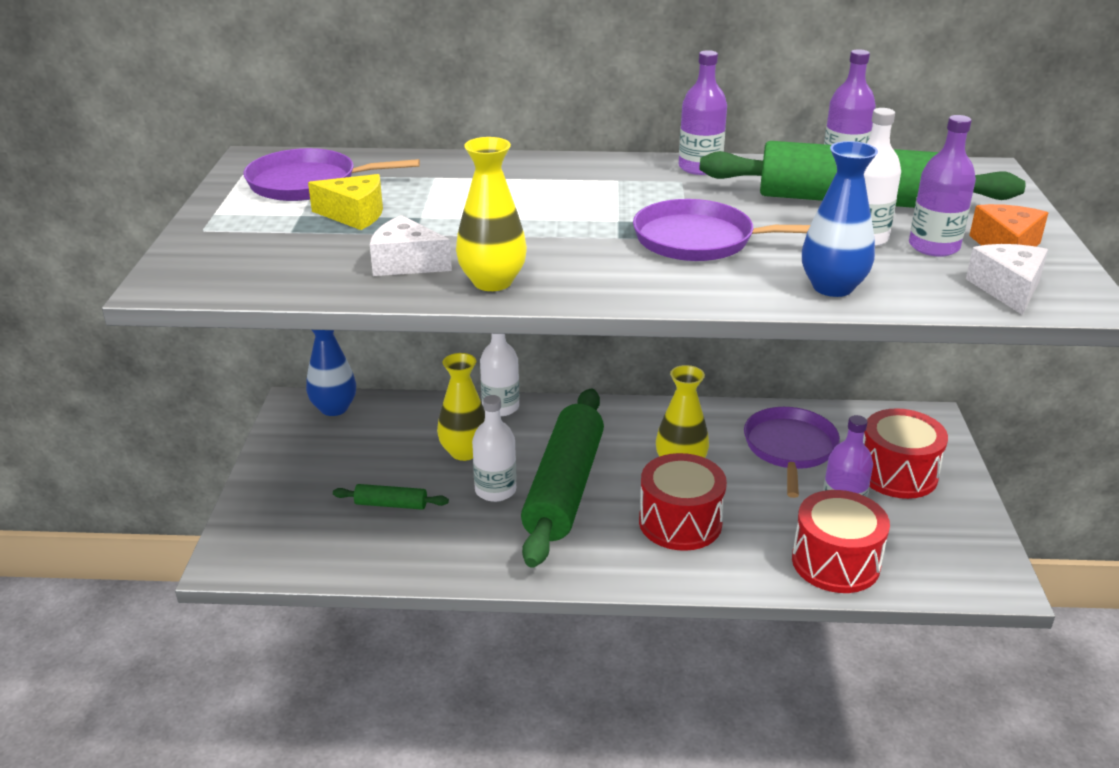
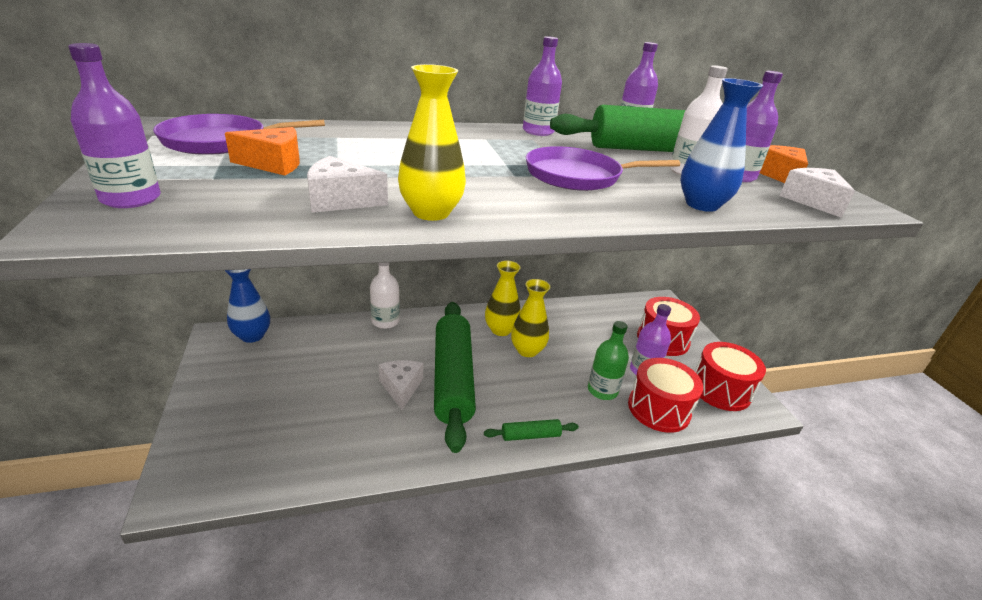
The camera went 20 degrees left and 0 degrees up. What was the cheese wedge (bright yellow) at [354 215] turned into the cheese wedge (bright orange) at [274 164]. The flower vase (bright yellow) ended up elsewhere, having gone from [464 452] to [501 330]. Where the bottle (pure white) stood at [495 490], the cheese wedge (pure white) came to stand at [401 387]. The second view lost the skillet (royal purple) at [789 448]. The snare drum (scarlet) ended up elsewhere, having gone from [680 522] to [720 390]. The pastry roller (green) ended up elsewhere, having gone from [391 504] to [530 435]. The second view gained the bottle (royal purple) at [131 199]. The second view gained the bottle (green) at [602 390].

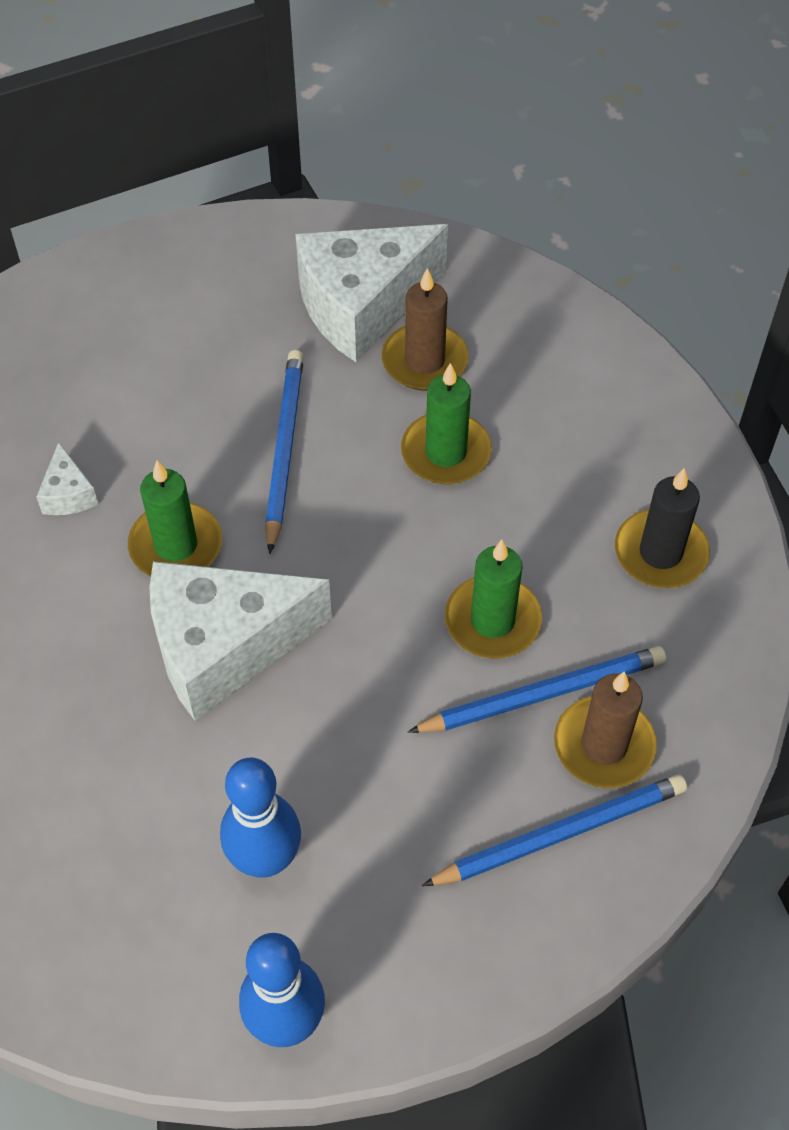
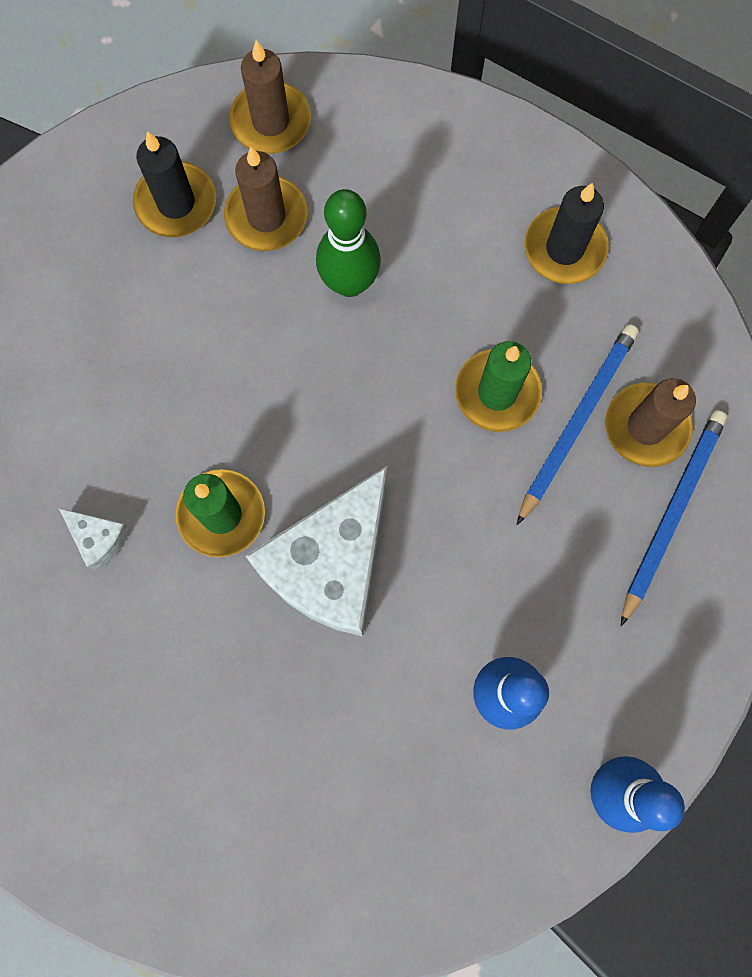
The camera went 40 degrees left and 20 degrees up. Where the cheese wedge (pure white) stood at [362 306], the pillar candle (jet-black) came to stand at [176 203]. The second view lost the wooden pencil (cobalt) at [284 449]. Where the pillar candle (green) stood at [446 452], the skittle (green) came to stand at [349 283]. The second view gained the pillar candle (brown) at [271 121].

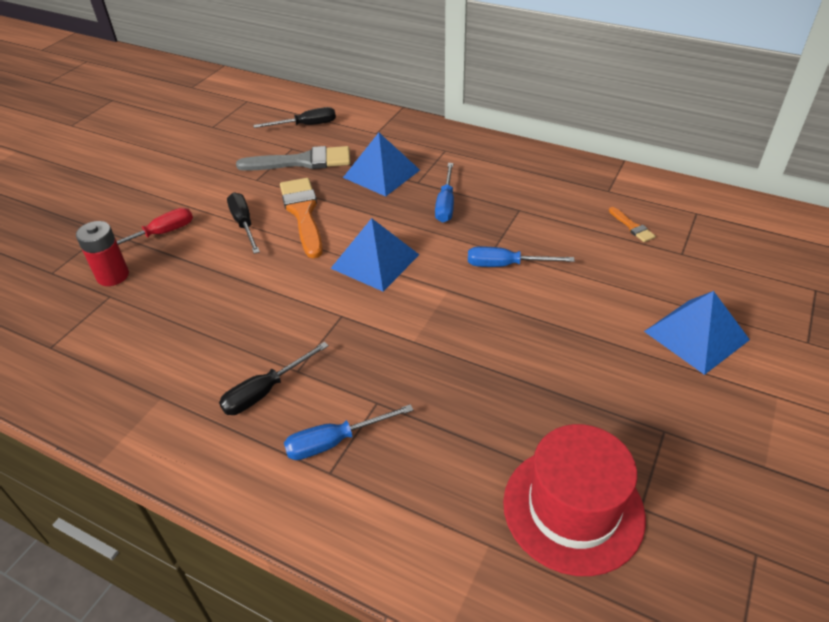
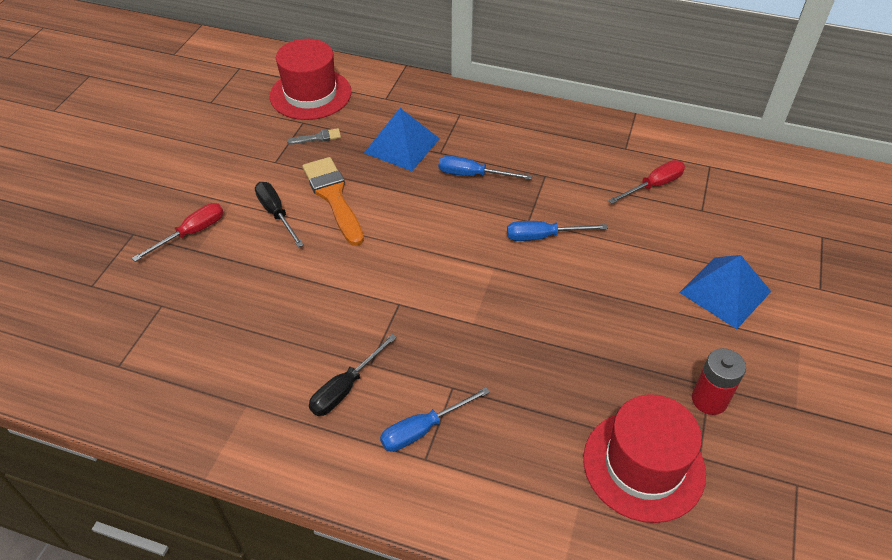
The camera went 10 degrees left and 5 degrees up. Where the screwdriver (jet-black) stood at [306 125], the top hat (scarlet) came to stand at [310 94]. The size of the paint brush (gray) at [302 162] changed by a factor of 0.46. The screwdriver (cobalt) at [445 204] ended up facing another way, 105 degrees clockwise from before. Where the paint brush (bright orange) stood at [632 227], the screwdriver (scarlet) came to stand at [653 186]. The second view lost the pyramid shape (cobalt) at [375 261]. The AA battery (scarlet) ended up elsewhere, having gone from [113 276] to [709 400].

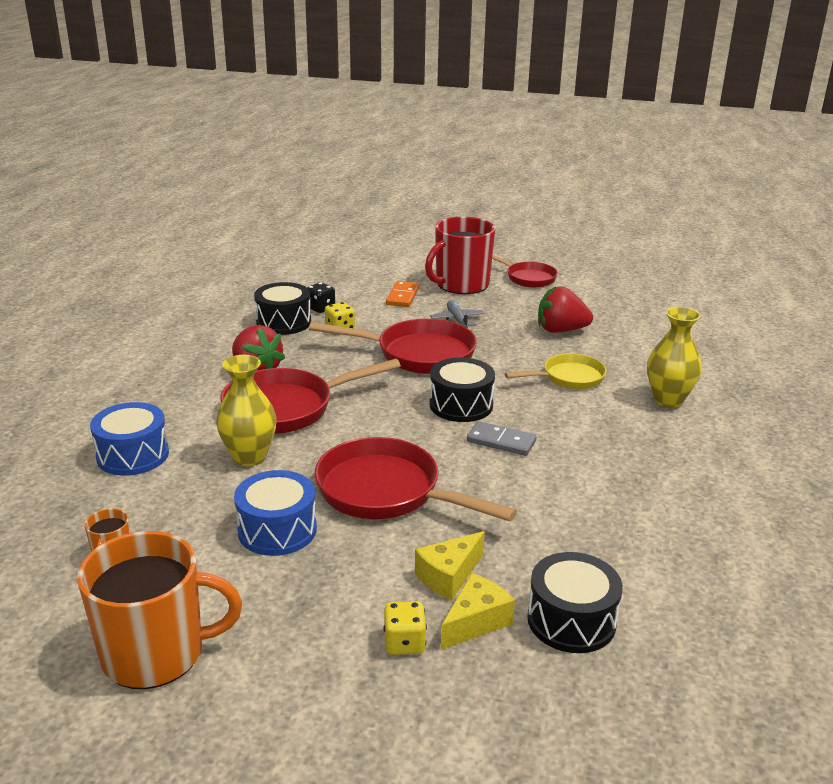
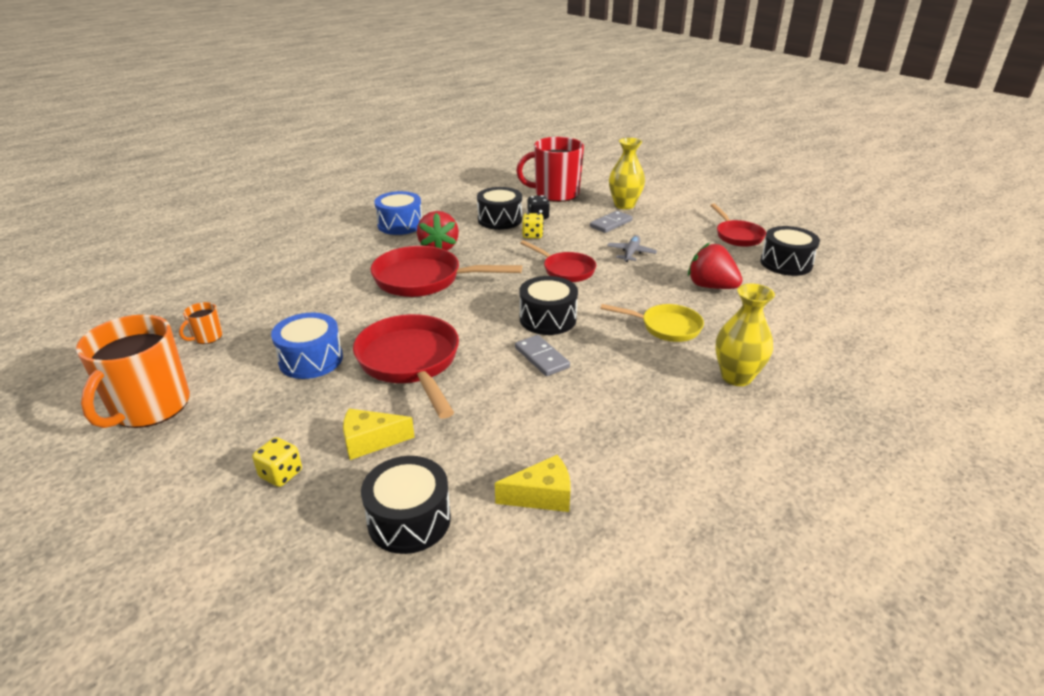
The camera went 35 degrees right and 5 degrees up. The tea mug (scarlet) ended up elsewhere, having gone from [461 284] to [555 194]. What was the domino tile (bright orange) at [402 296] turned into the domino tile (gray) at [611 224]. The size of the skillet (scarlet) at [418 354] changed by a factor of 0.61. The flower vase (bright yellow) ended up elsewhere, having gone from [249 457] to [624 205]. The snare drum (cobalt) ended up elsewhere, having gone from [133 455] to [400 225]. The tea mug (bright orange) at [156 653] ended up facing another way, 75 degrees clockwise from before. The cheese wedge (bright yellow) ended up elsewhere, having gone from [476 622] to [542 496]. The second view gained the snare drum (jet-black) at [786 263].

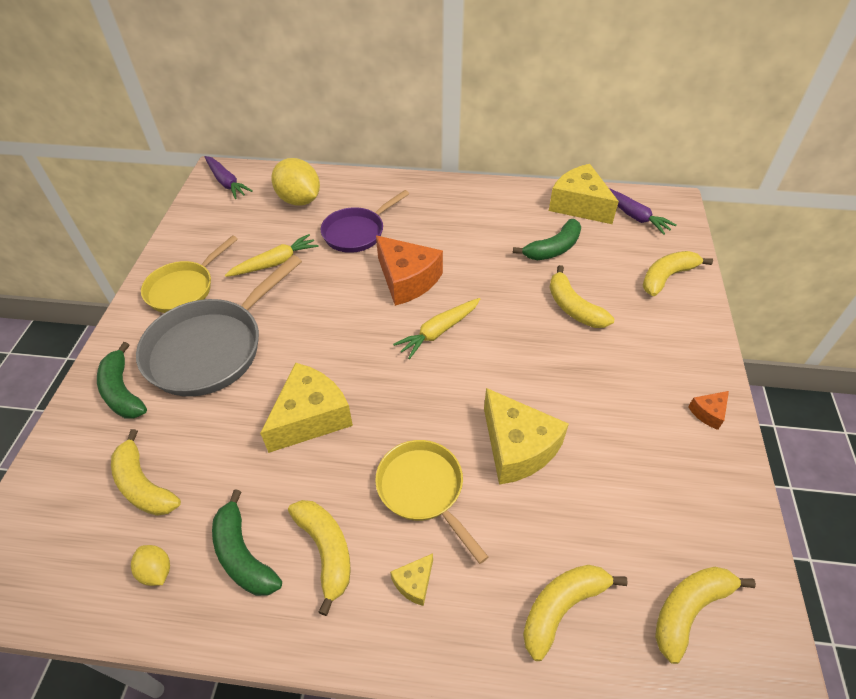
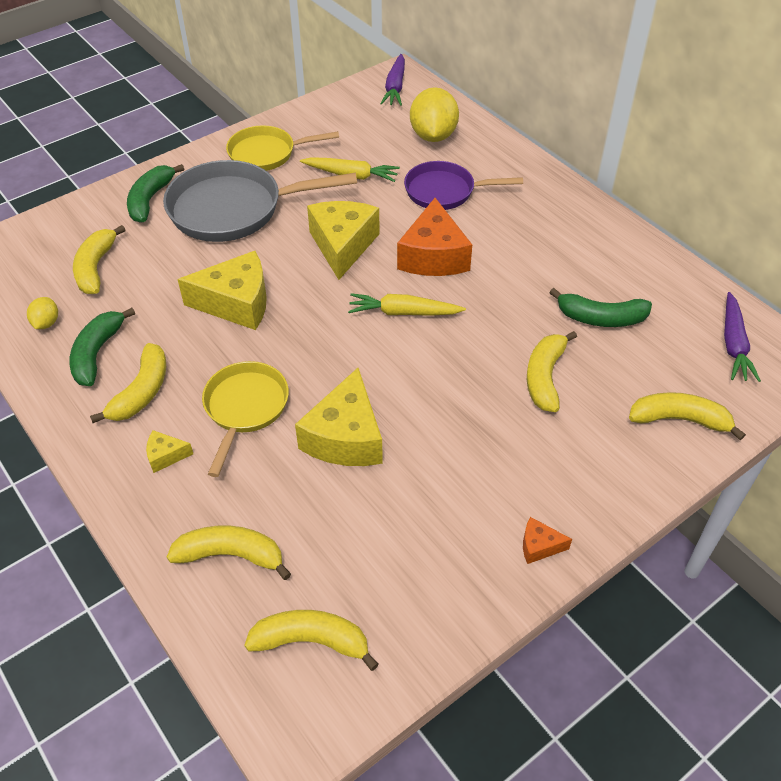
The camera went 45 degrees right and 0 degrees up. The cheese wedge (bright yellow) ended up elsewhere, having gone from [579 205] to [343 245].

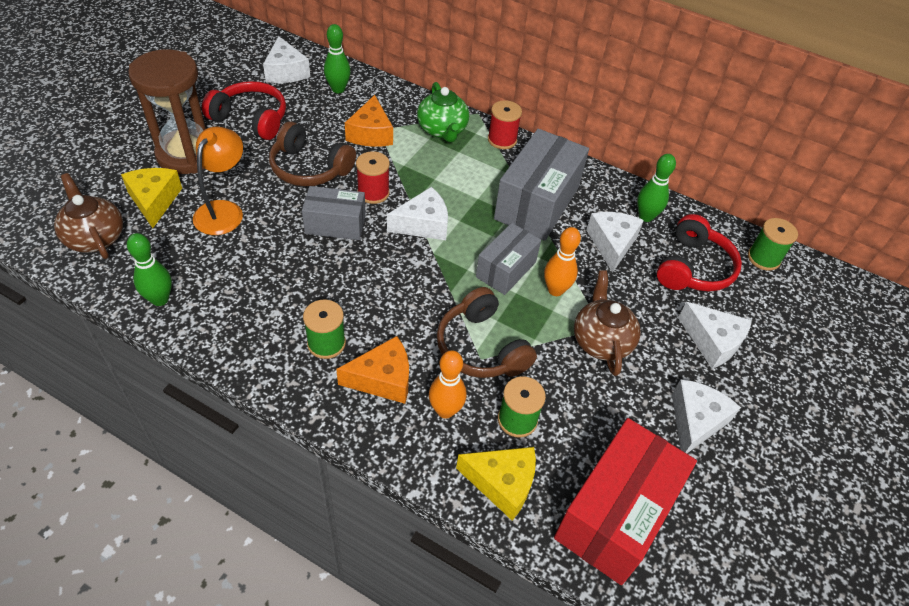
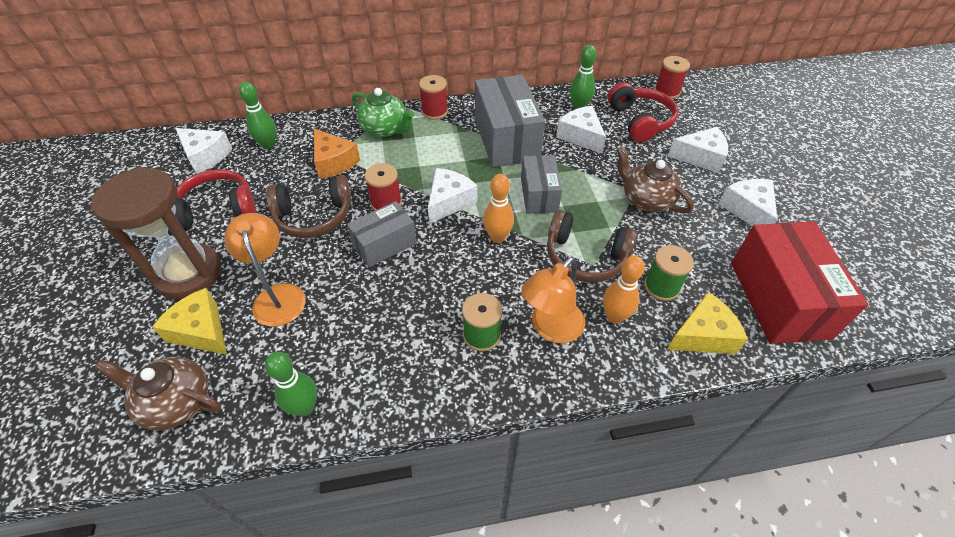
The camera went 35 degrees left and 0 degrees up. What was the reel of thread (green) at [763 258] turned into the reel of thread (scarlet) at [667 92]. The skittle (bright orange) ended up elsewhere, having gone from [555 290] to [497 237]. Where the cheese wedge (bright orange) stood at [383 379], the reading lamp (bright orange) came to stand at [550 328].

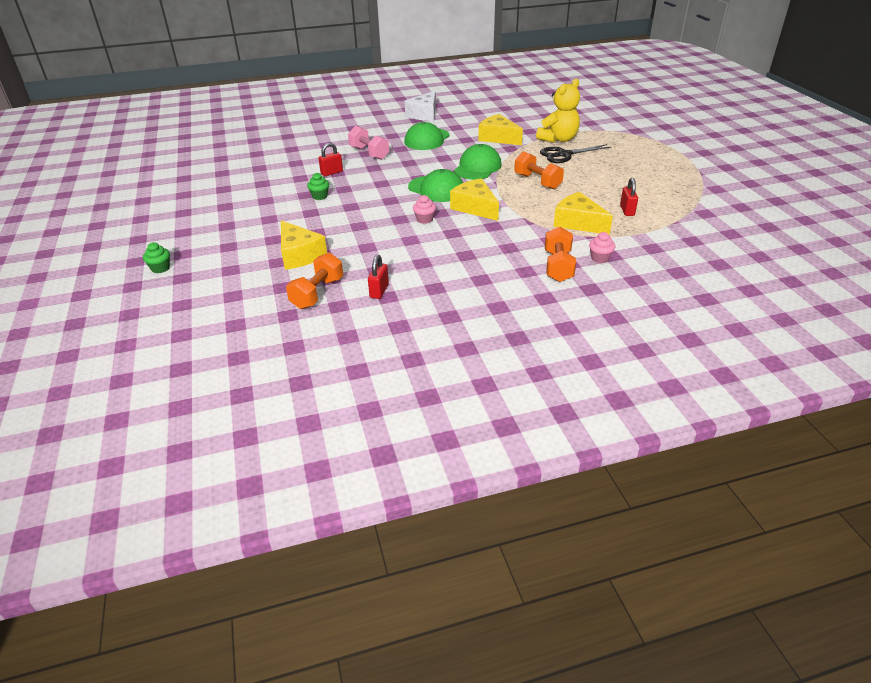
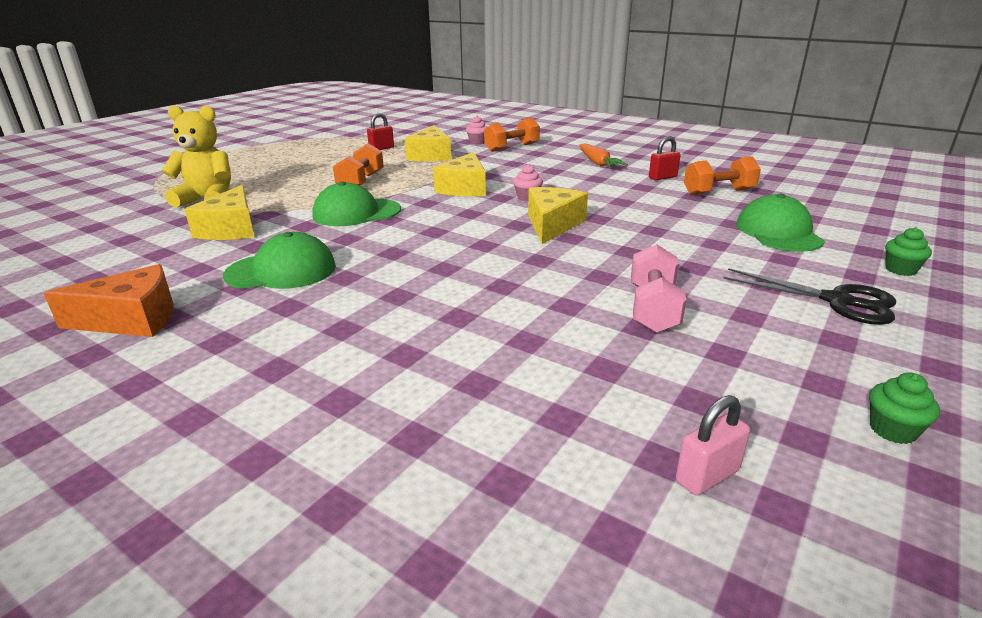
The camera went 130 degrees left and 10 degrees down. What was the cheese wedge (pure white) at [424 114] turned into the cheese wedge (bright orange) at [132 319]. The free weight (pink) ended up elsewhere, having gone from [369 153] to [653 309]. The second view lost the small lock (scarlet) at [331 172]. The shears (jet-black) ended up elsewhere, having gone from [564 155] to [838 301]. The baseball cap (green) ended up elsewhere, having gone from [436 189] to [778 232]. The fairy cake (green) ended up elsewhere, having gone from [319 196] to [892 430]. The cheese wedge (bright yellow) ended up elsewhere, having gone from [299 255] to [552 225]. The second view gained the root vegetable (bright orange) at [598 163]. The second view gained the small lock (pink) at [707 476].

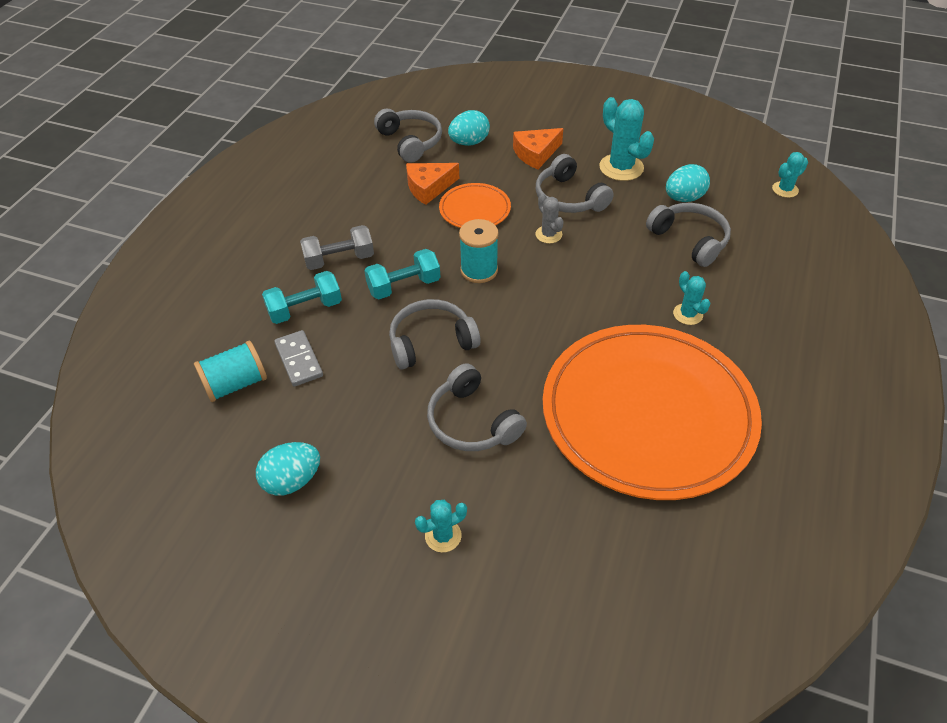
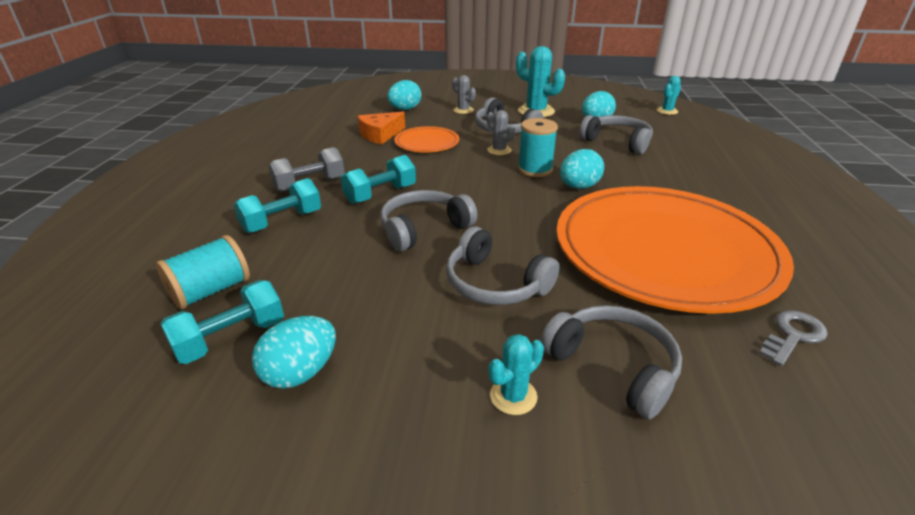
The camera went 15 degrees left and 15 degrees down. The headset (gray) ended up elsewhere, having gone from [410 142] to [613 366]. Where the cheese wedge (bright orange) stood at [536 154], the saguaro cactus (gray) came to stand at [463 110]. The reel of thread (aqua) ended up elsewhere, having gone from [479 270] to [535 169]. The second view lost the saguaro cactus (aqua) at [688 314]. The second view lost the domino tile (gray) at [299 360]. The second view gained the egg (aqua) at [578 187]. The second view gained the free weight (aqua) at [231 338]. The second view gained the door key (gray) at [793 335].

